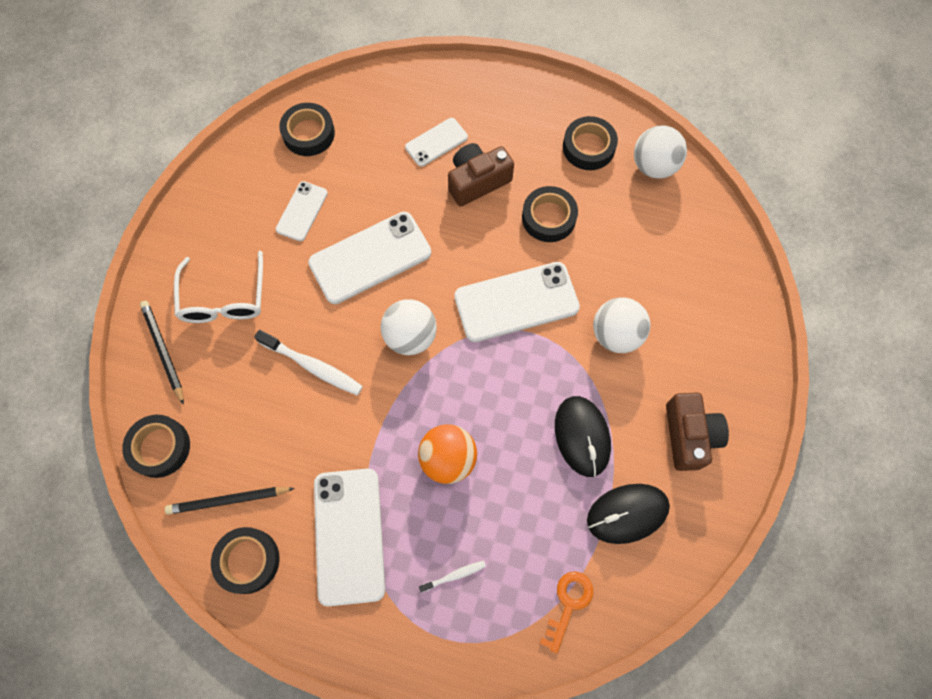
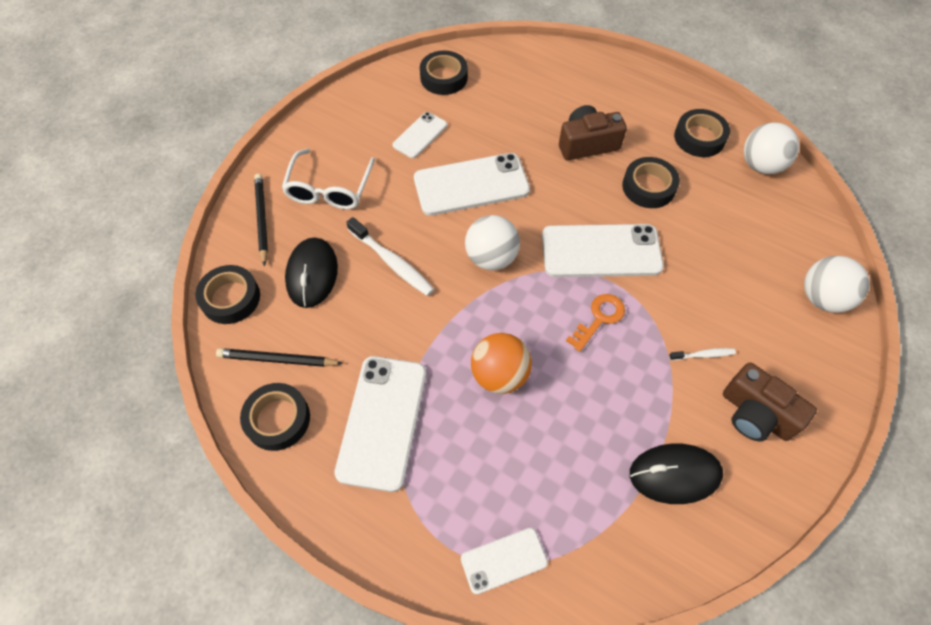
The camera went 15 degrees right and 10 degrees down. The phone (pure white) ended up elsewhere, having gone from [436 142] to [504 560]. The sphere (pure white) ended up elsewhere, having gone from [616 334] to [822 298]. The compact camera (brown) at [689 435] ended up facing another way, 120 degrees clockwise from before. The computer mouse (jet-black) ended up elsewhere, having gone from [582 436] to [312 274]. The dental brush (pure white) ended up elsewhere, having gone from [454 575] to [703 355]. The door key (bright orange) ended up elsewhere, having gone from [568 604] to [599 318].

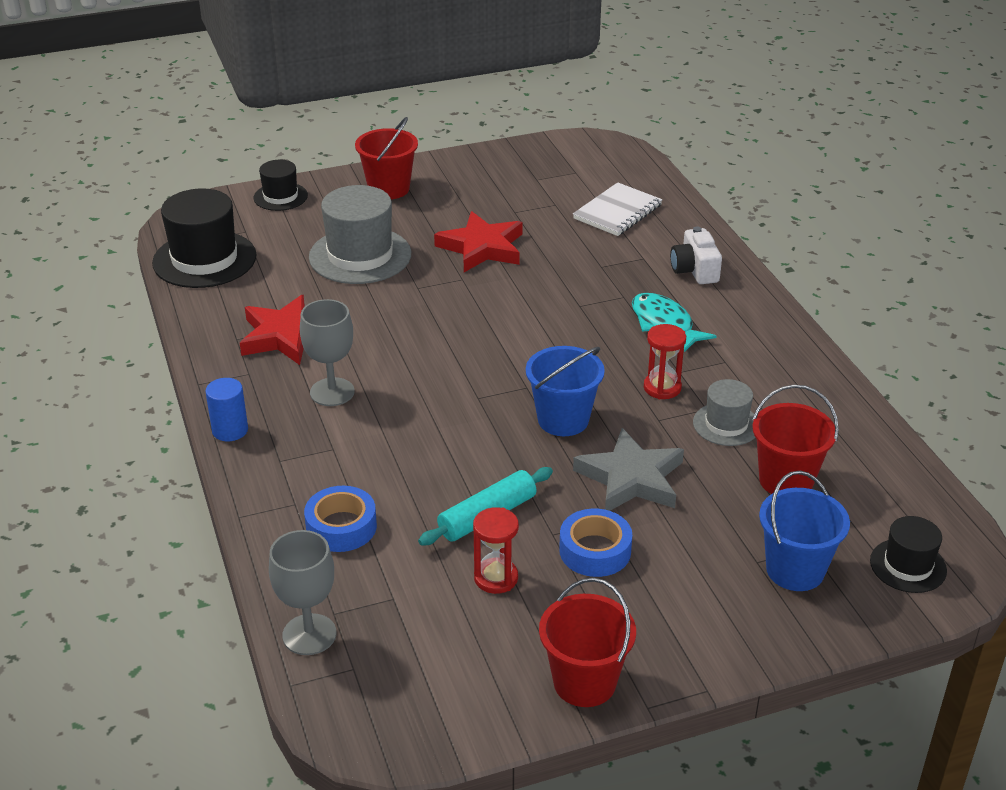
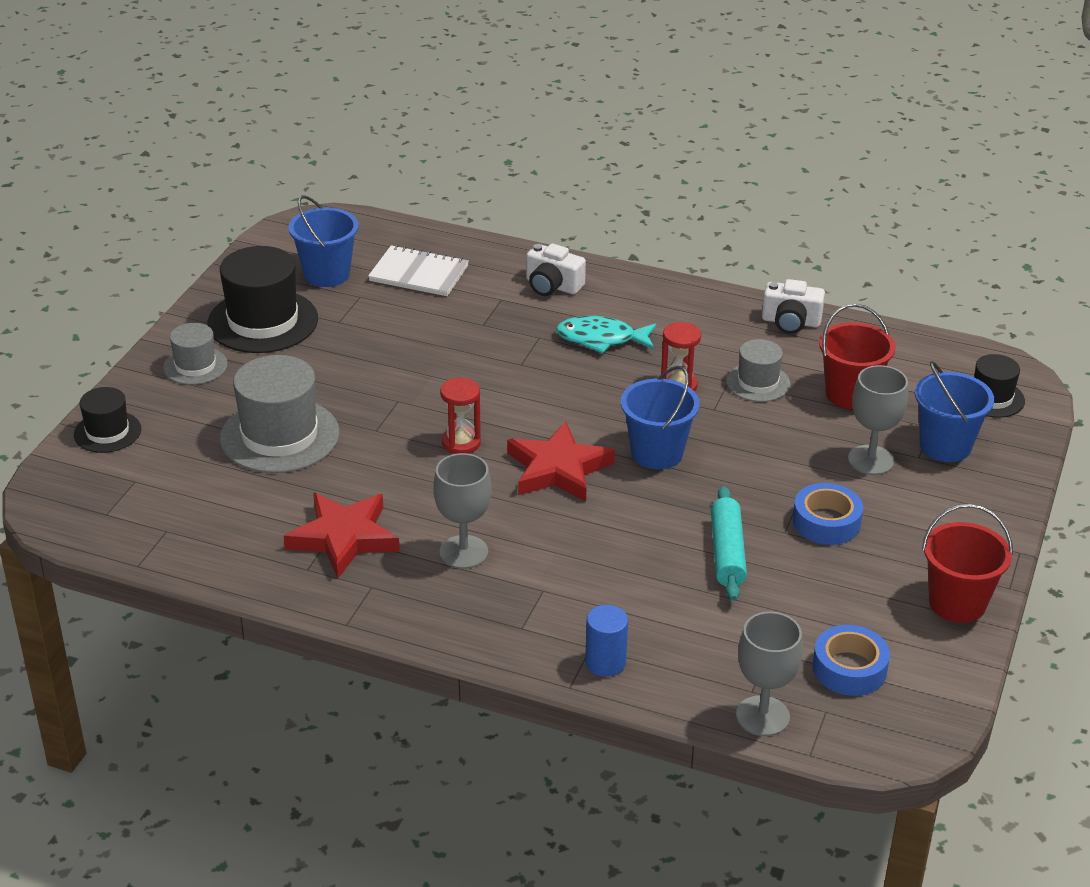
The camera went 50 degrees left and 0 degrees up. Where the pail (scarlet) stood at [389 189], the top hat (gray) came to stand at [195 366]. The exercise book (pure white) at [617 212] ended up facing another way, 60 degrees counterclockwise from before. The top hat (jet-black) ended up elsewhere, having gone from [204 259] to [263 321]. The star shape (scarlet) ended up elsewhere, having gone from [482 248] to [558 469]. The cylinder (cobalt) ended up elsewhere, having gone from [230 430] to [605 662]. The second view lost the star shape (gray) at [631 478]. The sticky tape (cobalt) ended up elsewhere, having gone from [341 527] to [849 669]. The hourglass (scarlet) ended up elsewhere, having gone from [496 578] to [461 443]. The second view gained the pail (cobalt) at [327 274]. The second view gained the compact camera (pure white) at [791 322]. The second view gained the goblet (gray) at [871 460].

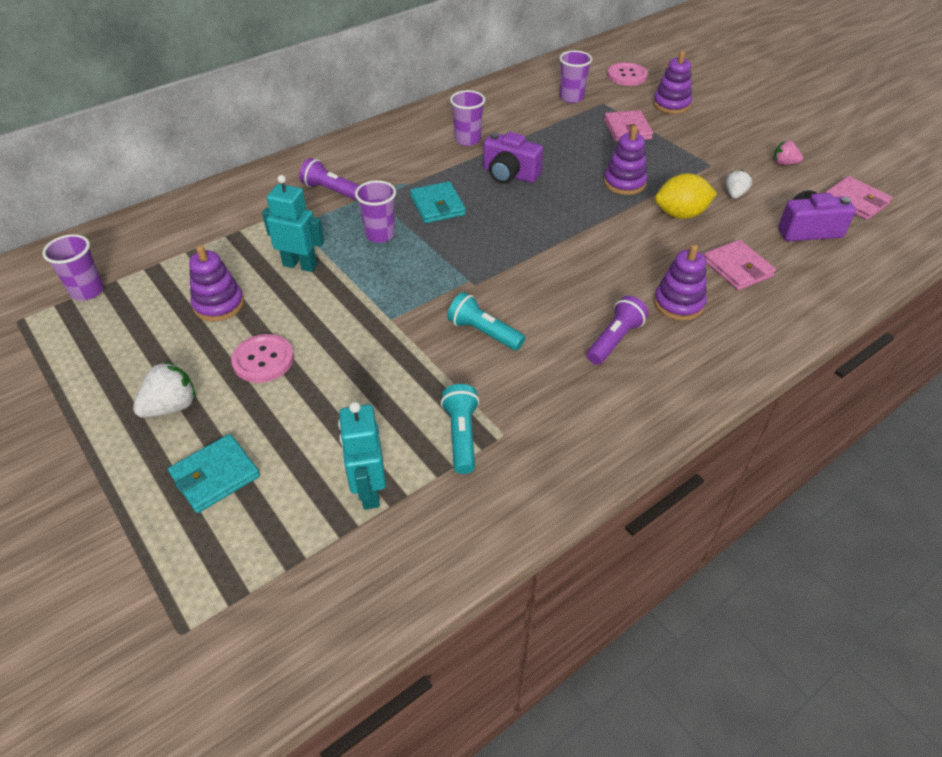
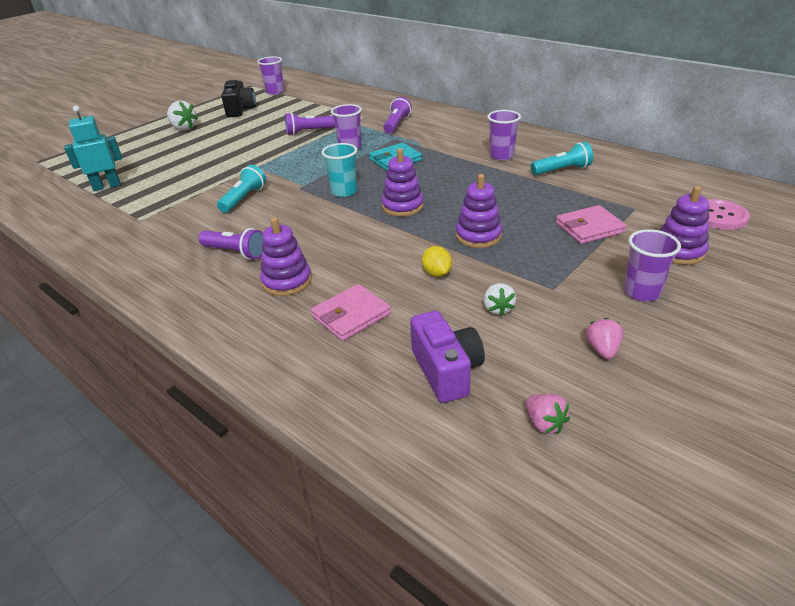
The camera went 80 degrees right and 10 degrees down. The tumbler (royal purple) ended up elsewhere, having gone from [571 97] to [641 292]. The second view lost the compact camera (royal purple) at [509 174]. The toy strawberry (pure white) at [734 194] ended up facing another way, 75 degrees clockwise from before. The size of the lemon (bright yellow) at [680 214] changed by a factor of 0.59. Where the toy robot (aqua) stood at [300 265], the flashlight (royal purple) came to stand at [309 132]. Where the wallet (pink) stood at [856 201], the toy strawberry (pink) came to stand at [544 423]. The stacking toy (royal purple) ended up elsewhere, having gone from [219 304] to [402 206]. The second view lost the button (pink) at [263 360]. The flashlight (aqua) ended up elsewhere, having gone from [461 436] to [562 170]. The second view lost the wallet (aqua) at [215 476]. The second view gained the compact camera (jet-black) at [240 110]. The second view gained the tumbler (aqua) at [344 191].

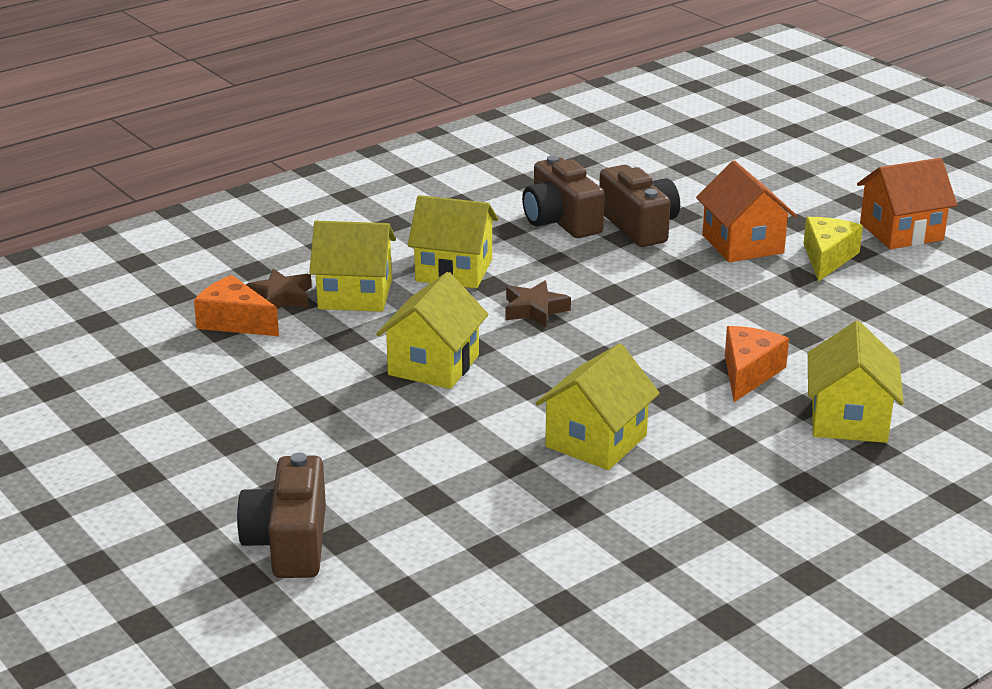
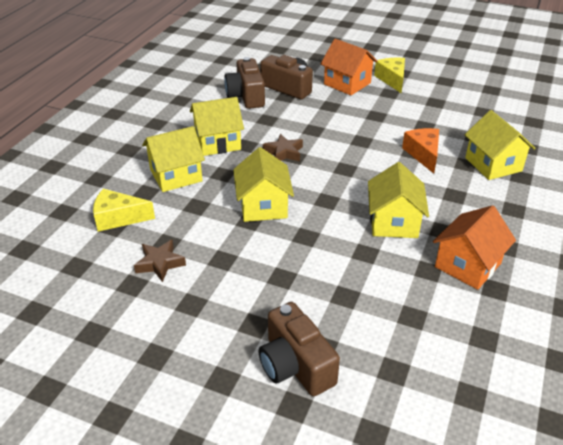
The camera went 30 degrees left and 10 degrees up. The compact camera (brown) at [560 221] ended up facing another way, 45 degrees clockwise from before. The house (bright orange) ended up elsewhere, having gone from [901 232] to [468 265]. The star shape (brown) ended up elsewhere, having gone from [281 297] to [160 263]. What was the cheese wedge (bright orange) at [235 322] turned into the cheese wedge (bright yellow) at [118 218].

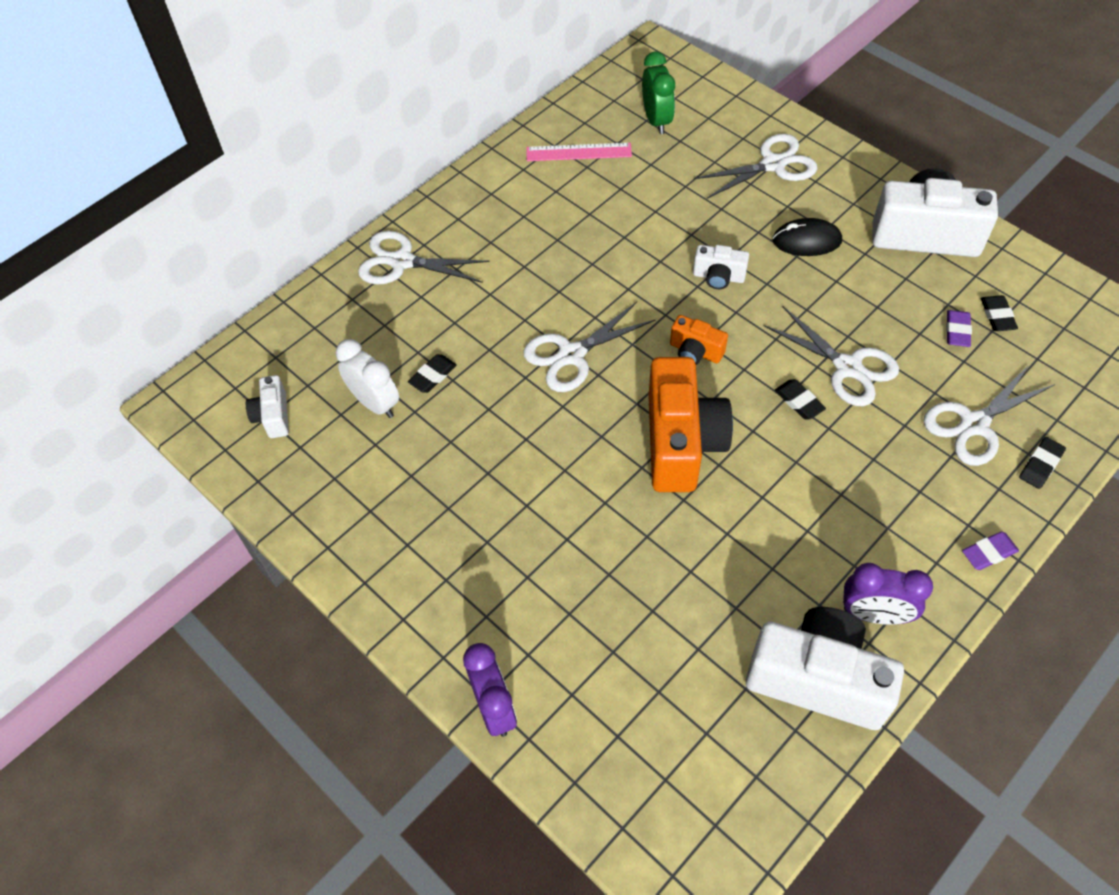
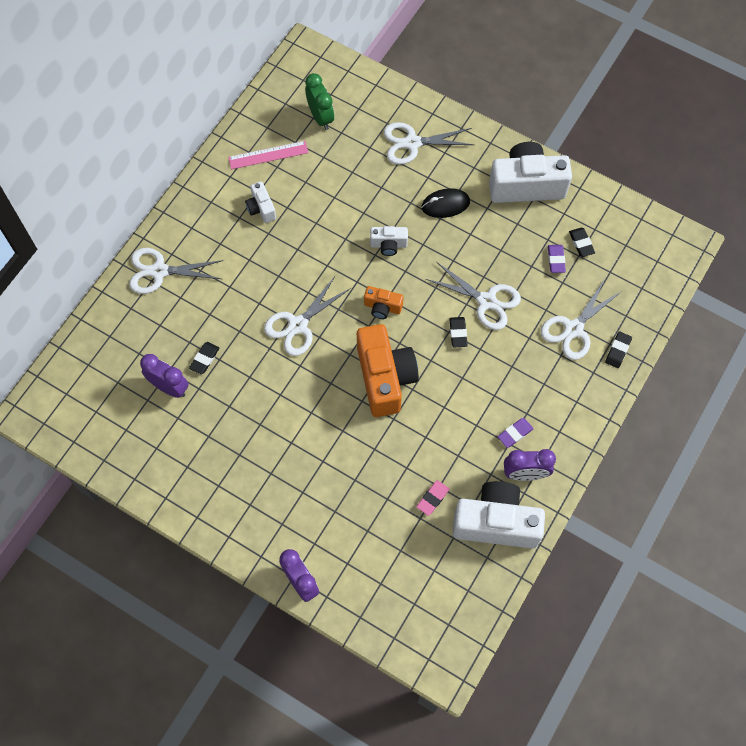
The camera went 15 degrees left and 10 degrees up. The shears (pure white) at [773 164] ended up facing another way, 150 degrees counterclockwise from before. What was the bedside clock (pure white) at [375 403] turned into the bedside clock (royal purple) at [169 387]. The compact camera (pure white) ended up elsewhere, having gone from [273 416] to [261 208]. The pencil eraser (jet-black) at [799 402] ended up facing another way, 45 degrees clockwise from before. The pencil eraser (royal purple) ended up elsewhere, having gone from [988 553] to [515 433]. The second view gained the pencil eraser (pink) at [432 498].

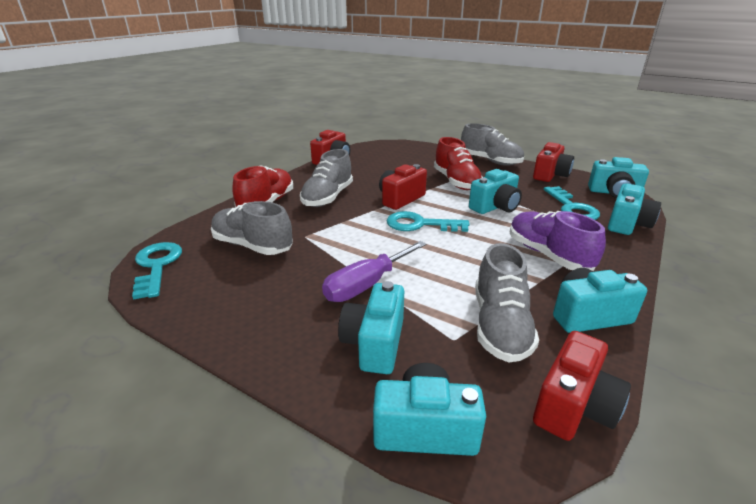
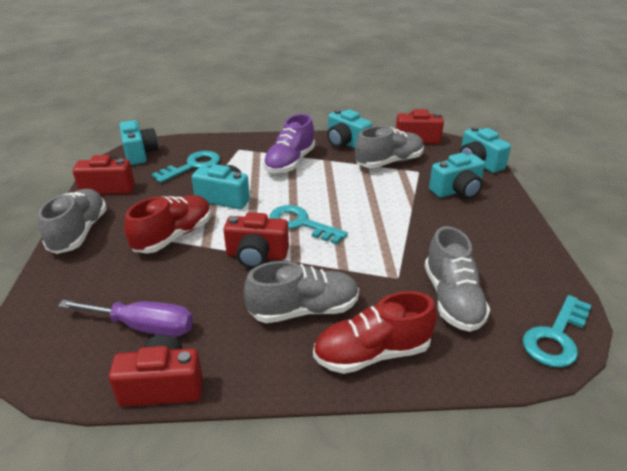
The camera went 125 degrees left and 5 degrees up. The second view lost the compact camera (aqua) at [627 224]. The door key (aqua) at [420 224] ended up facing another way, 150 degrees clockwise from before. The screwdriver (royal purple) ended up elsewhere, having gone from [366 285] to [144 327].

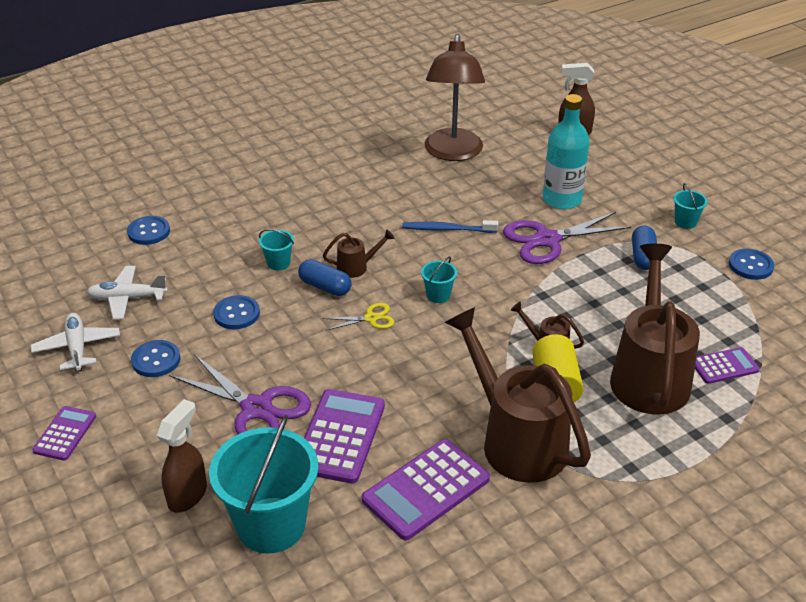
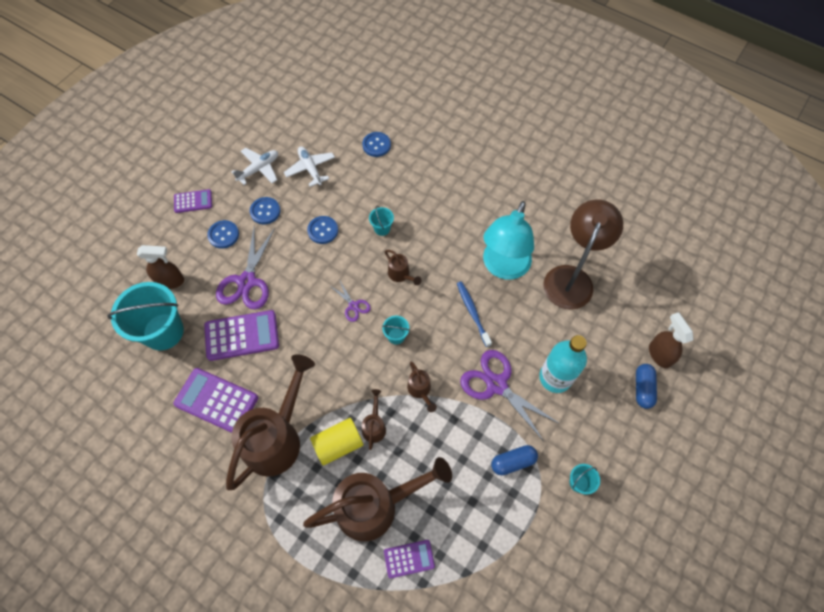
The camera went 65 degrees right and 25 degrees up. The reading lamp (brown) at [453 153] ended up facing another way, 135 degrees clockwise from before. The button (cobalt) ended up elsewhere, having gone from [750 266] to [223 235]. The capsule (cobalt) ended up elsewhere, having gone from [325 287] to [643 388]. What was the shears (bright yellow) at [371 318] turned into the shears (royal purple) at [353 306]. The adding machine (royal purple) at [724 366] ended up facing another way, 60 degrees counterclockwise from before. The second view gained the reading lamp (aqua) at [503 267]. The second view gained the watering can (brown) at [420 390].

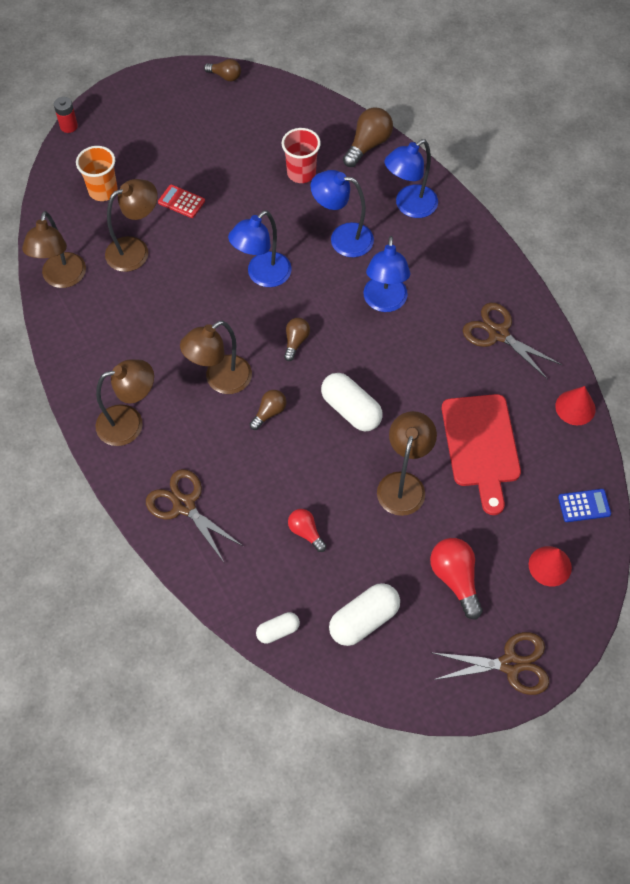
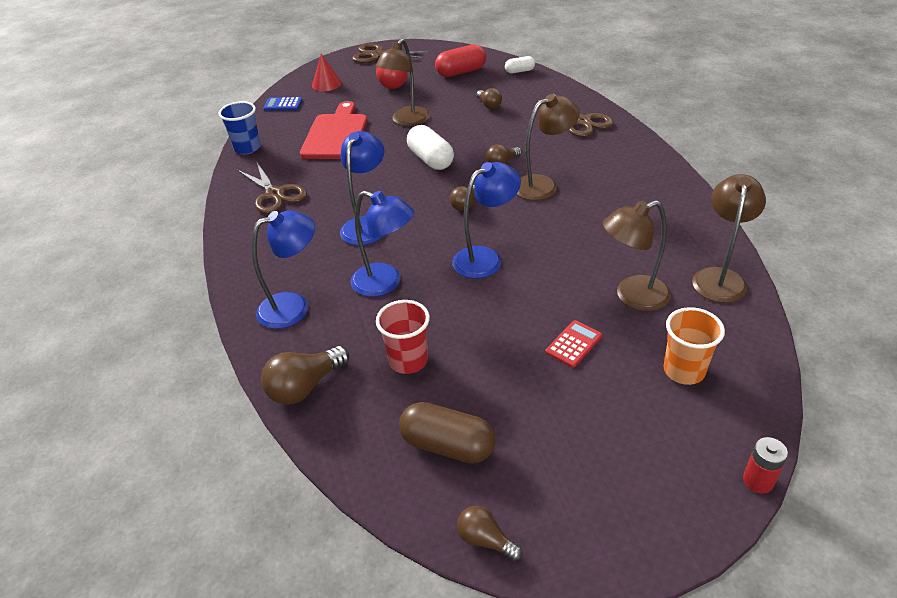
The camera went 165 degrees left and 20 degrees down. The adding machine (scarlet) at [181 201] ended up facing another way, 90 degrees counterclockwise from before. The second view lost the reading lamp (brown) at [130 423]. Where the solid cone (scarlet) stood at [575 407], the tumbler (cobalt) came to stand at [247 148]. What was the bulb (scarlet) at [306 532] turned into the bulb (brown) at [489 105]. What was the capsule (pure white) at [364 620] turned into the capsule (scarlet) at [461 72]. The second view gained the capsule (brown) at [447 445].

